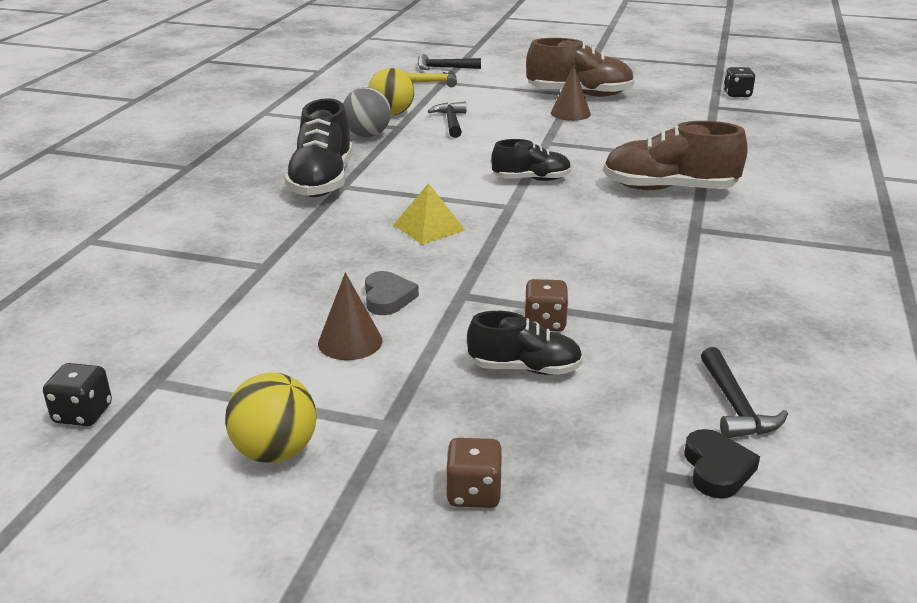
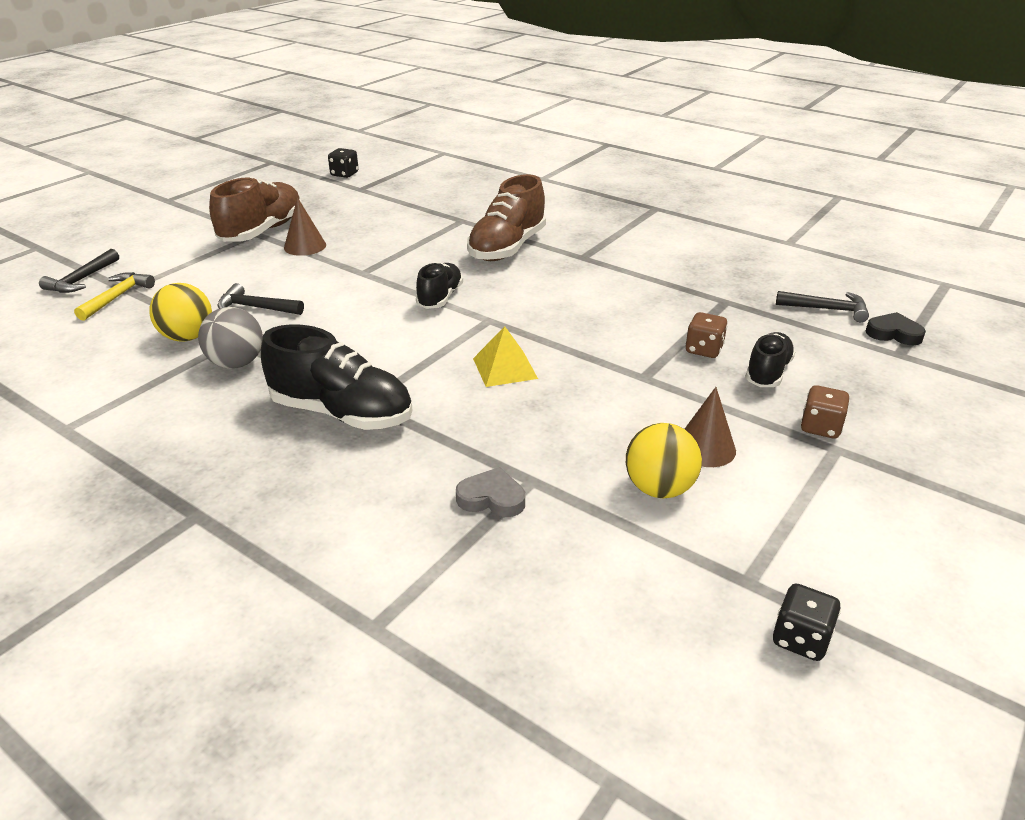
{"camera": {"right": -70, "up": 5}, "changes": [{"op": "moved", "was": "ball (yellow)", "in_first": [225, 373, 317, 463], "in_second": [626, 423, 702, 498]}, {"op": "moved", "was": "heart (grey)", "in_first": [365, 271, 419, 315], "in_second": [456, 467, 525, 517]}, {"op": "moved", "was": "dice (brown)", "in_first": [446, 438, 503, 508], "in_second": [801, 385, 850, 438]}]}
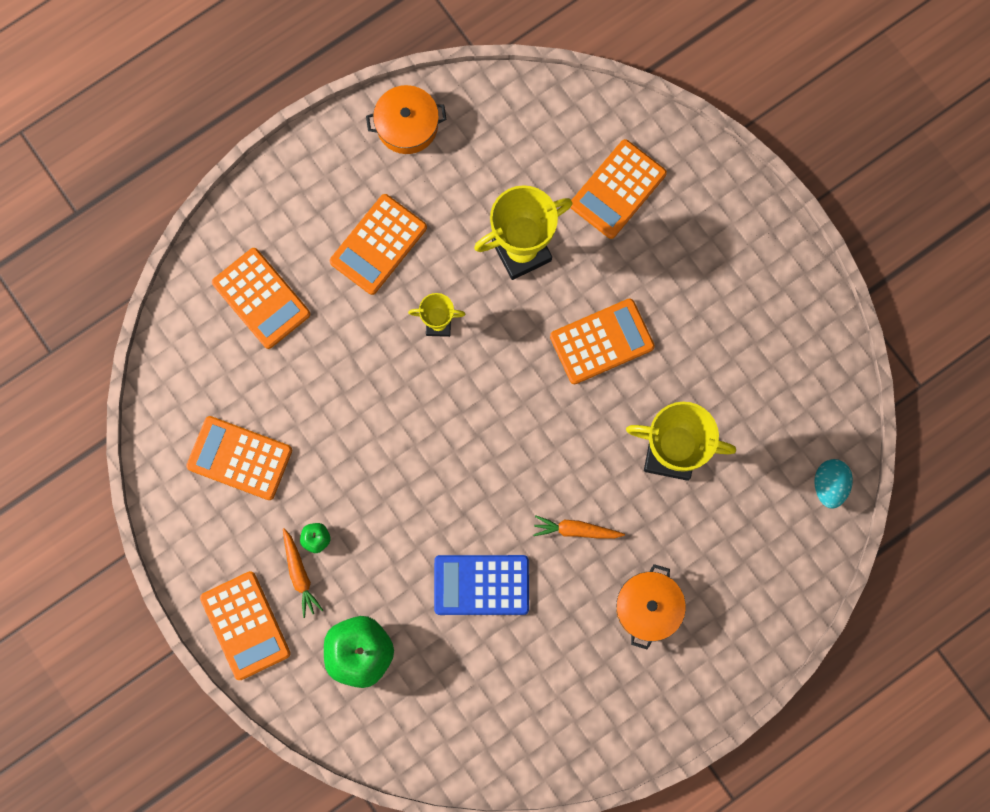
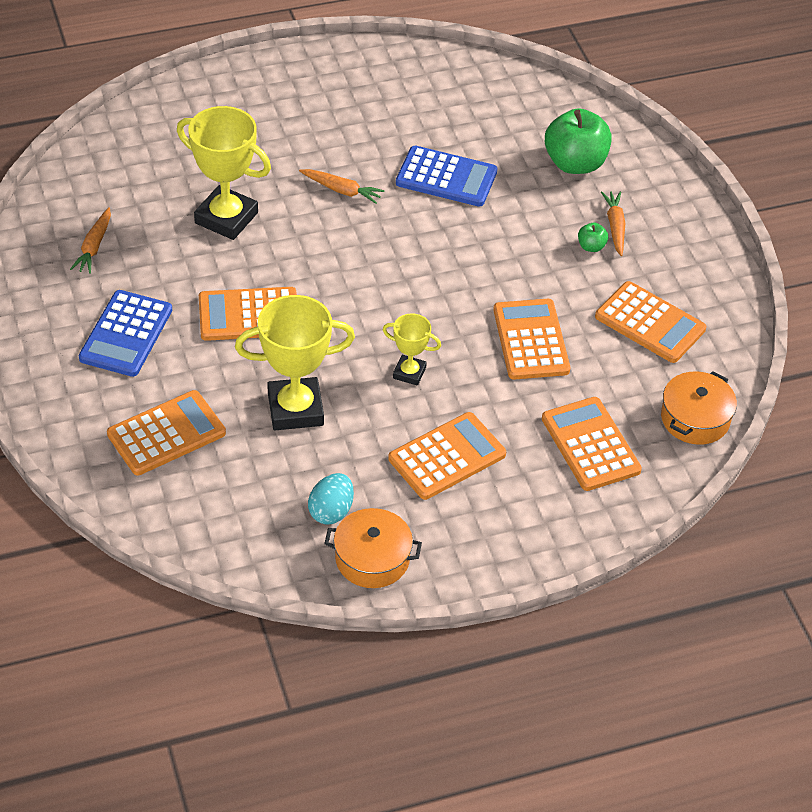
{"camera": {"right": -165, "up": -30}, "changes": [{"op": "added", "now": "carrot (orange)", "in_second": [70, 207, 111, 274]}, {"op": "added", "now": "calculator (blue)", "in_second": [79, 290, 172, 377]}, {"op": "moved", "was": "calculator (orange)", "in_first": [200, 571, 291, 680], "in_second": [493, 299, 570, 380]}, {"op": "moved", "was": "pot (orange)", "in_first": [616, 564, 686, 650], "in_second": [661, 371, 737, 445]}, {"op": "moved", "was": "egg (turquoise)", "in_first": [814, 459, 853, 509], "in_second": [308, 473, 354, 525]}]}
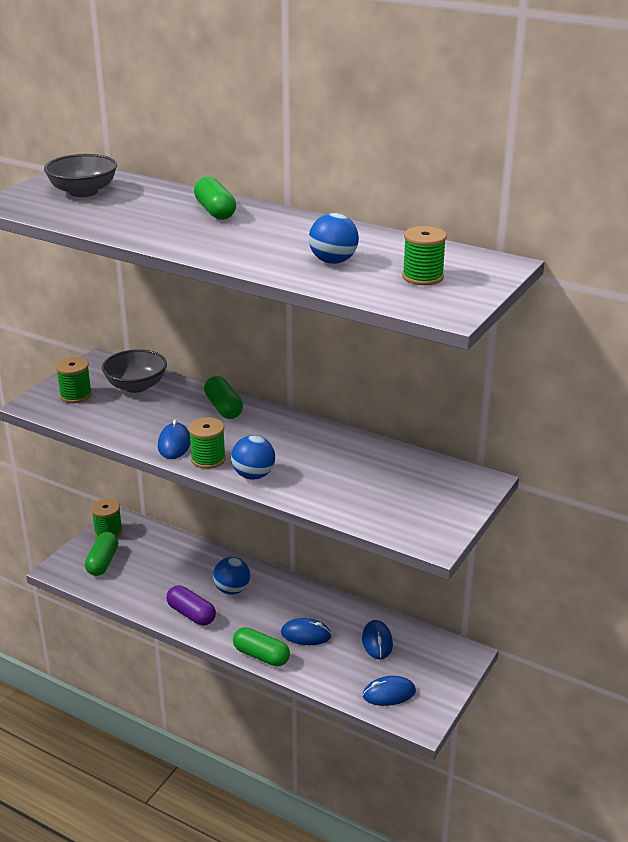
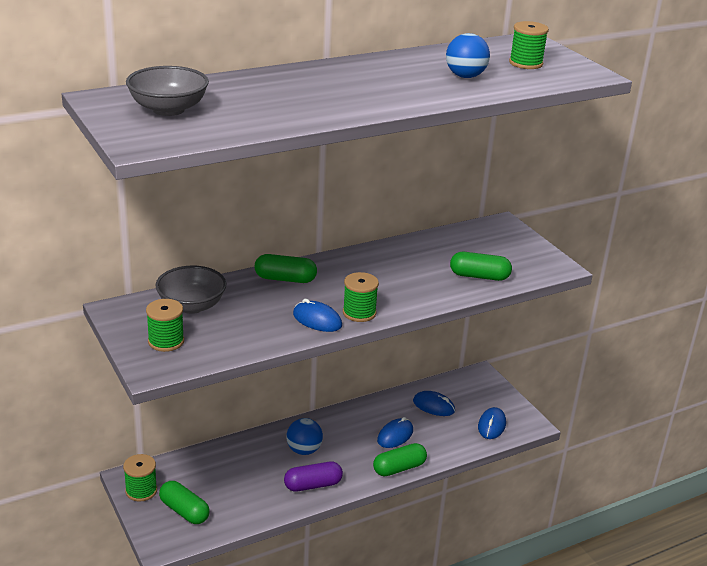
{"camera": {"right": -60, "up": 0}, "changes": [{"op": "removed", "was": "ball (blue)", "in_first": [231, 435, 275, 480]}, {"op": "moved", "was": "capsule (green)", "in_first": [194, 177, 236, 220], "in_second": [450, 252, 512, 281]}]}
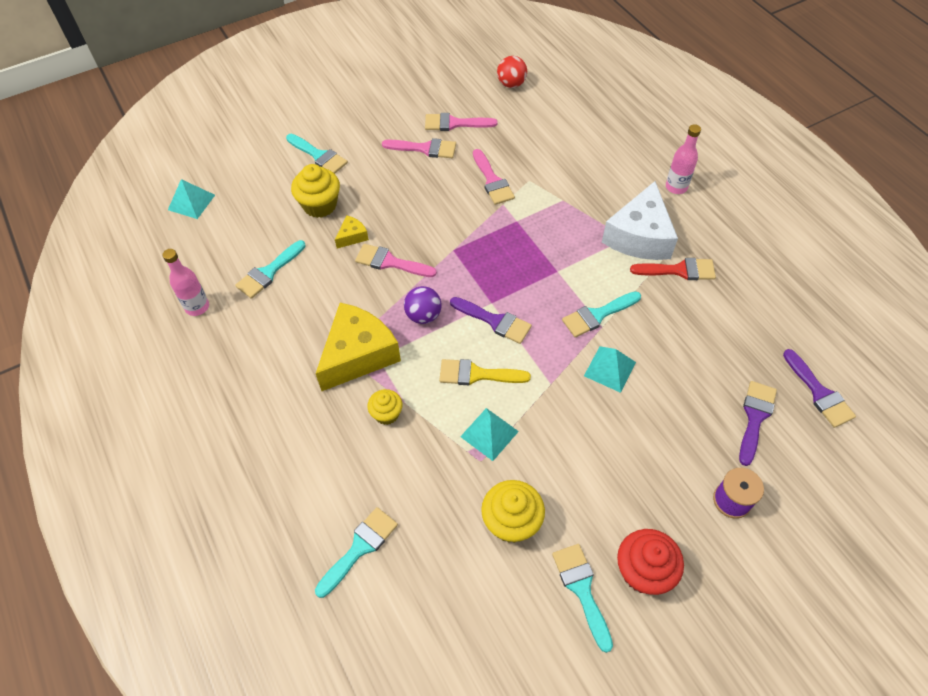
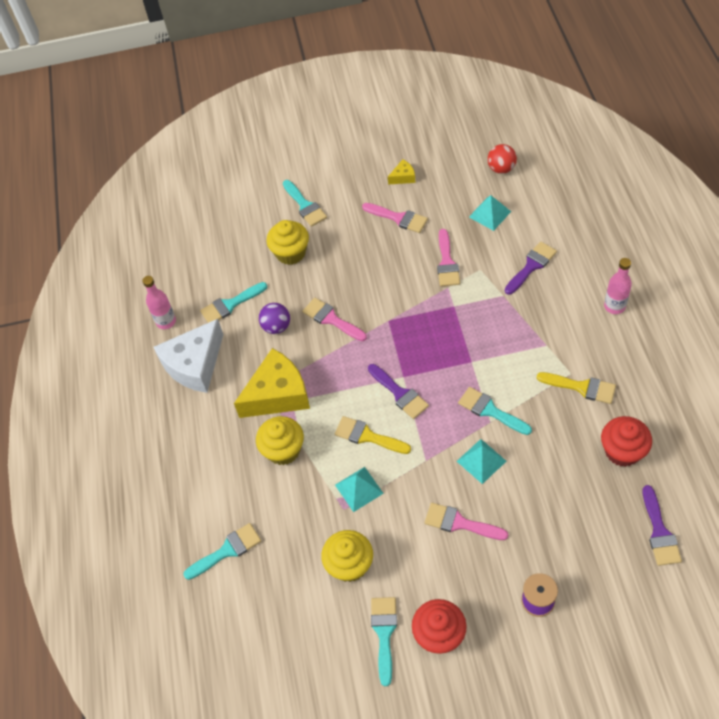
{"camera": {"right": 25, "up": 0}, "changes": [{"op": "added", "now": "cupcake (red)", "in_second": [601, 416, 652, 467]}, {"op": "moved", "was": "pyramid (turquoise)", "in_first": [168, 179, 215, 219], "in_second": [469, 195, 511, 231]}, {"op": "moved", "was": "cheese (yellow)", "in_first": [335, 216, 369, 248], "in_second": [388, 159, 415, 185]}, {"op": "moved", "was": "ball (purple)", "in_first": [404, 286, 442, 324], "in_second": [259, 303, 290, 334]}, {"op": "moved", "was": "brush (pink)", "in_first": [425, 113, 498, 131], "in_second": [425, 503, 508, 540]}, {"op": "moved", "was": "cheese (white)", "in_first": [602, 181, 678, 260], "in_second": [153, 319, 224, 393]}, {"op": "moved", "was": "brush (purple)", "in_first": [739, 381, 777, 466], "in_second": [505, 242, 557, 295]}, {"op": "recoloured", "was": "brush (red)", "now": "brush (yellow)", "in_first": [630, 258, 716, 280], "in_second": [537, 372, 616, 404]}, {"op": "turned", "was": "brush (turquoise)", "in_first": [562, 291, 641, 337], "in_second": [458, 387, 532, 435], "clockwise": 45}, {"op": "resized", "was": "cupcake (yellow)", "in_first": [367, 389, 403, 425], "in_second": [256, 416, 304, 465], "ratio": 1.64}]}
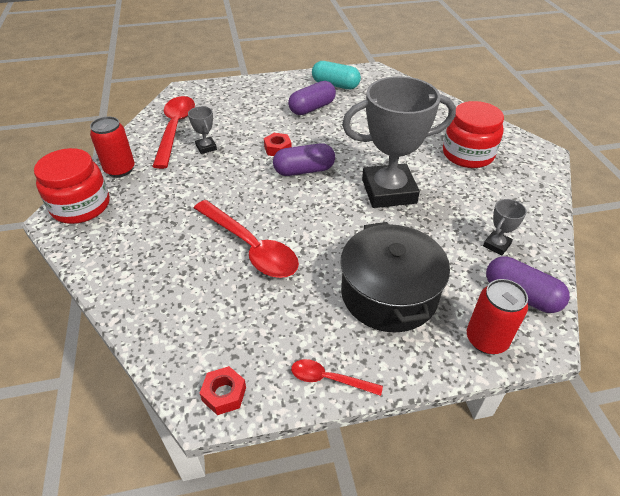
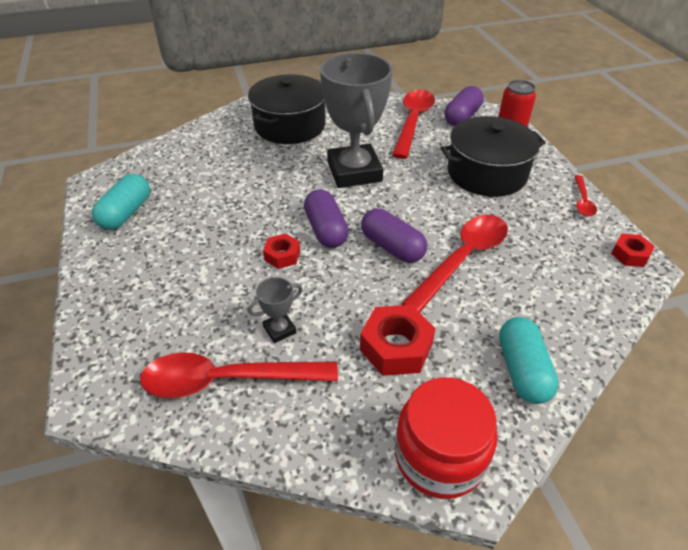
{"camera": {"right": -95, "up": 0}, "changes": [{"op": "removed", "was": "can (red)", "in_first": [90, 117, 135, 177]}, {"op": "added", "now": "nut (red)", "in_second": [360, 305, 436, 376]}, {"op": "added", "now": "capsule (turquoise)", "in_second": [499, 317, 559, 404]}, {"op": "moved", "was": "capsule (purple)", "in_first": [288, 81, 336, 115], "in_second": [361, 208, 427, 263]}, {"op": "replaced", "was": "jar (red)", "now": "pot (black)", "in_first": [443, 101, 504, 168], "in_second": [248, 74, 326, 144]}, {"op": "replaced", "was": "trophy (grey)", "now": "spoon (red)", "in_first": [483, 199, 527, 255], "in_second": [392, 90, 435, 159]}]}
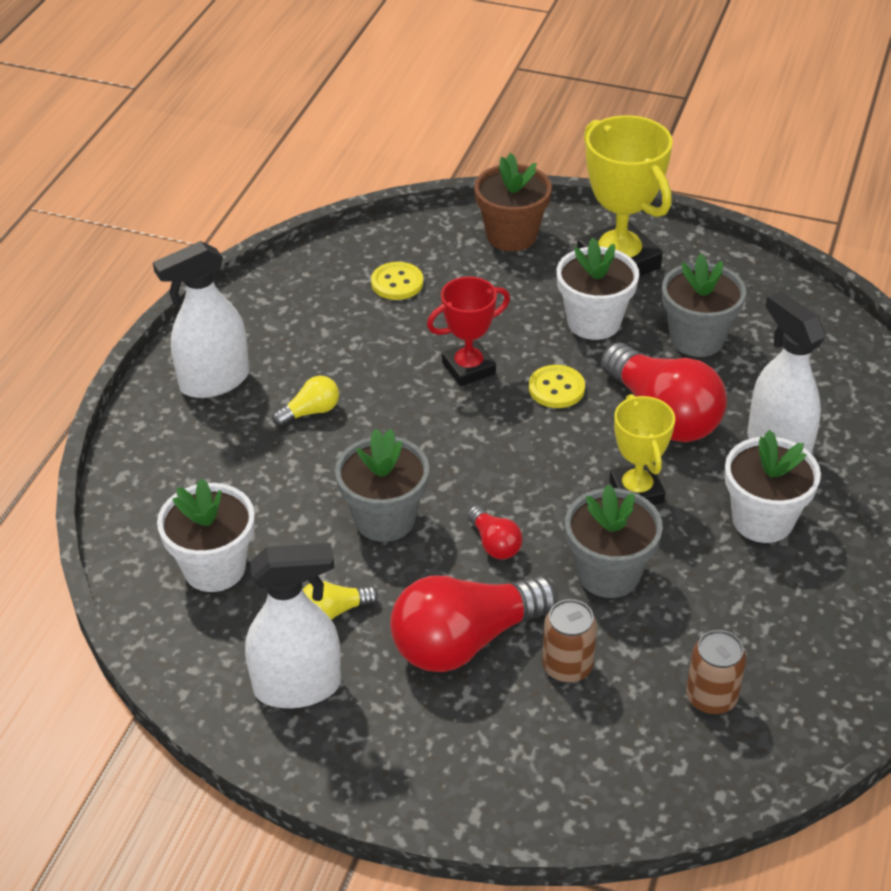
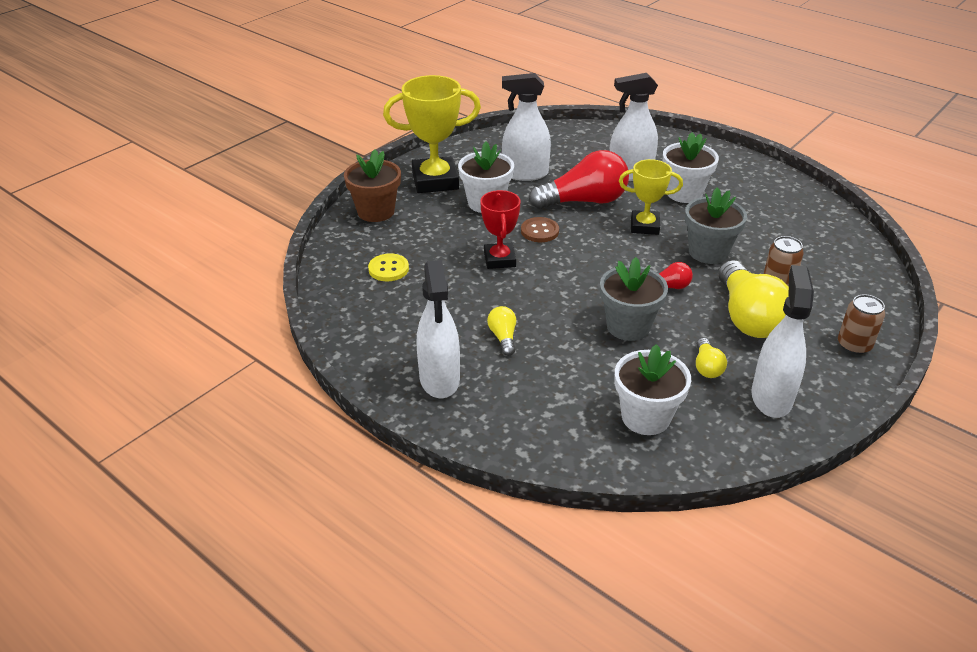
{"camera": {"right": -70, "up": -5}, "changes": [{"op": "moved", "was": "can (brown)", "in_first": [686, 630, 746, 714], "in_second": [838, 294, 885, 355]}, {"op": "replaced", "was": "flower pot (grey)", "now": "spray bottle (white)", "in_first": [662, 254, 746, 357], "in_second": [502, 73, 551, 181]}, {"op": "recoloured", "was": "light bulb (red)", "now": "light bulb (yellow)", "in_first": [390, 575, 558, 672], "in_second": [719, 260, 789, 338]}, {"op": "recoloured", "was": "button (yellow)", "now": "button (brown)", "in_first": [529, 365, 585, 408], "in_second": [521, 217, 559, 242]}]}
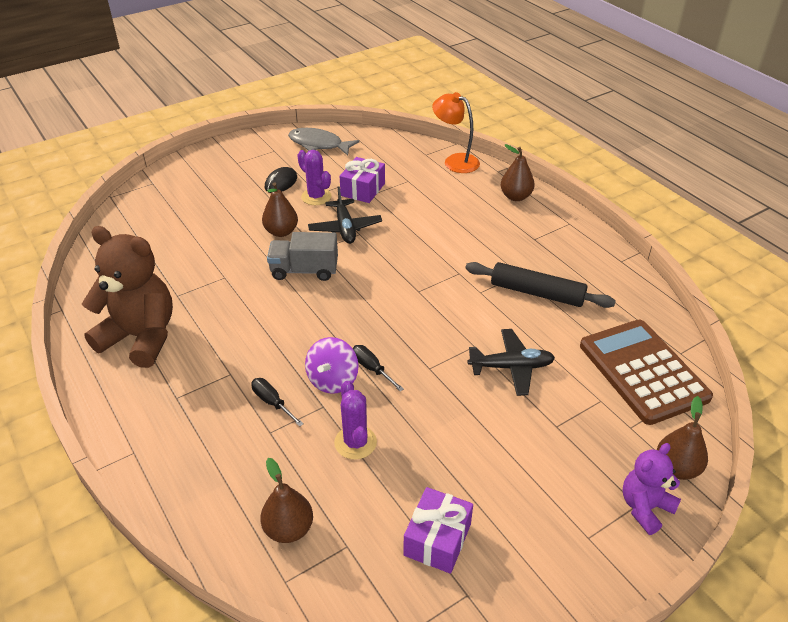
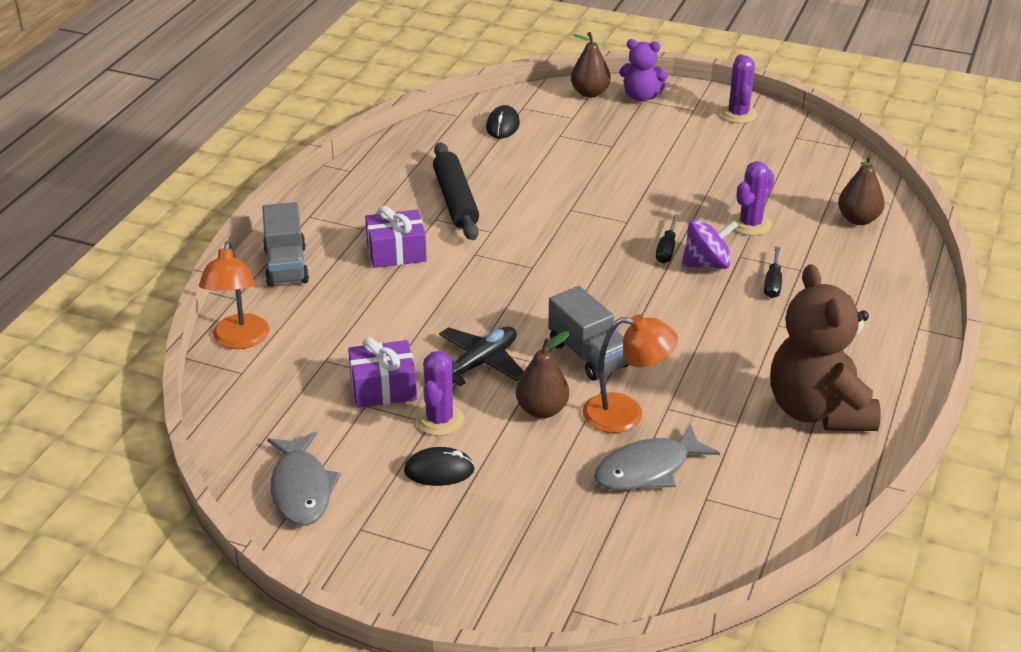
{"camera": {"right": -125, "up": -5}, "changes": [{"op": "removed", "was": "plane (black)", "in_first": [468, 329, 555, 396]}, {"op": "added", "now": "lamp (orange)", "in_second": [582, 314, 678, 433]}, {"op": "added", "now": "fish (grey)", "in_second": [594, 424, 720, 491]}, {"op": "added", "now": "cactus (purple)", "in_second": [720, 54, 757, 124]}, {"op": "moved", "was": "gift (purple)", "in_first": [403, 487, 473, 574], "in_second": [365, 206, 427, 268]}, {"op": "replaced", "was": "pear (brown)", "now": "truck (grey)", "in_first": [500, 144, 535, 201], "in_second": [262, 202, 309, 287]}, {"op": "replaced", "was": "calculator (brown)", "now": "mouse (black)", "in_first": [580, 320, 713, 425], "in_second": [486, 105, 520, 139]}]}
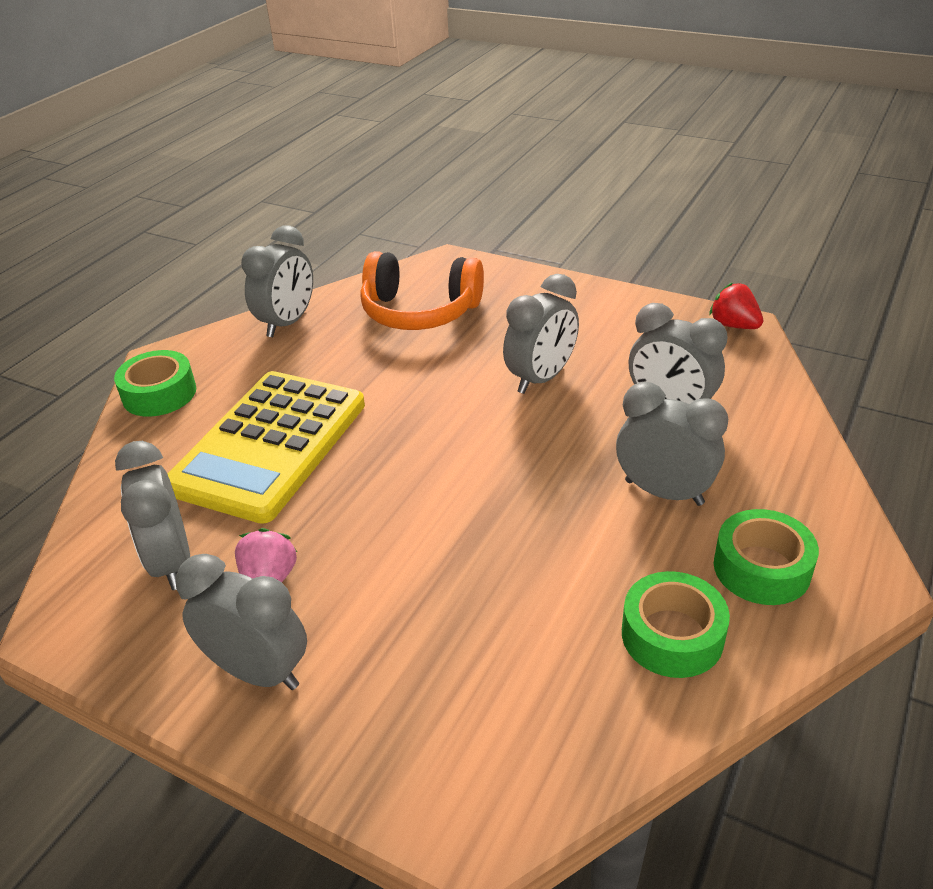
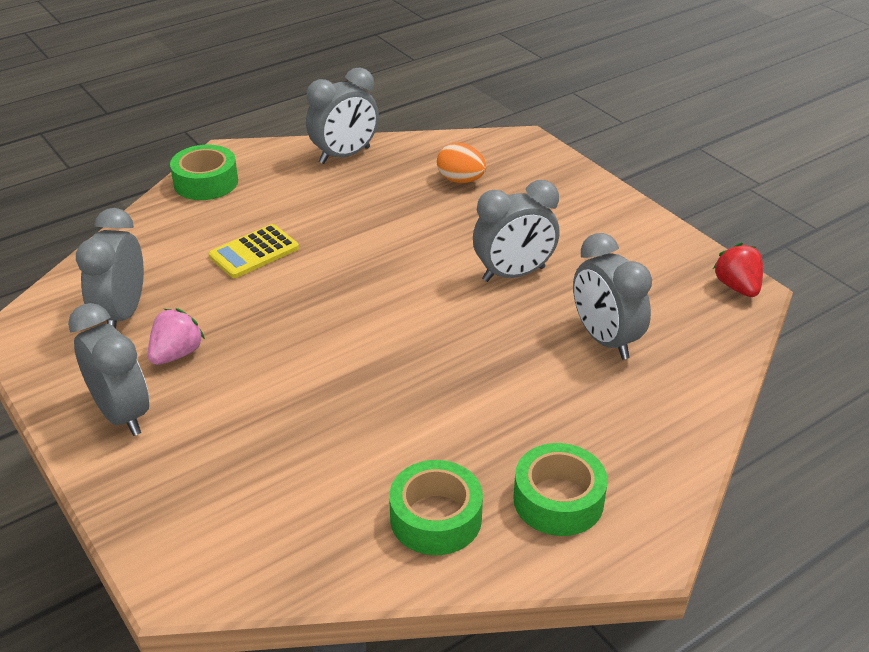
{"camera": {"right": 25, "up": 0}, "changes": [{"op": "removed", "was": "clock (grey)", "in_first": [616, 382, 728, 506]}, {"op": "replaced", "was": "headphones (orange)", "now": "egg (orange)", "in_first": [360, 251, 484, 330], "in_second": [437, 143, 486, 183]}, {"op": "resized", "was": "calculator (yellow)", "in_first": [168, 371, 365, 524], "in_second": [209, 224, 299, 278], "ratio": 0.45}]}
